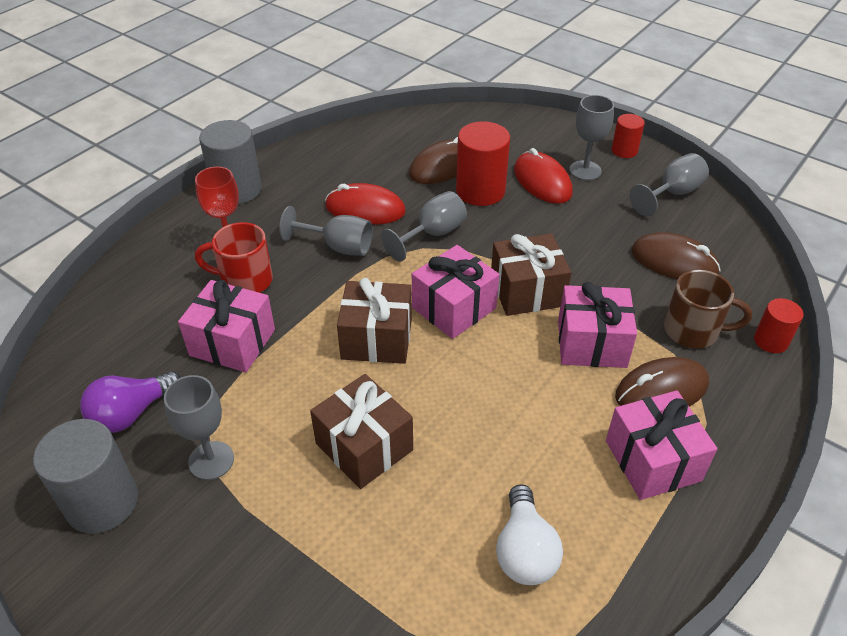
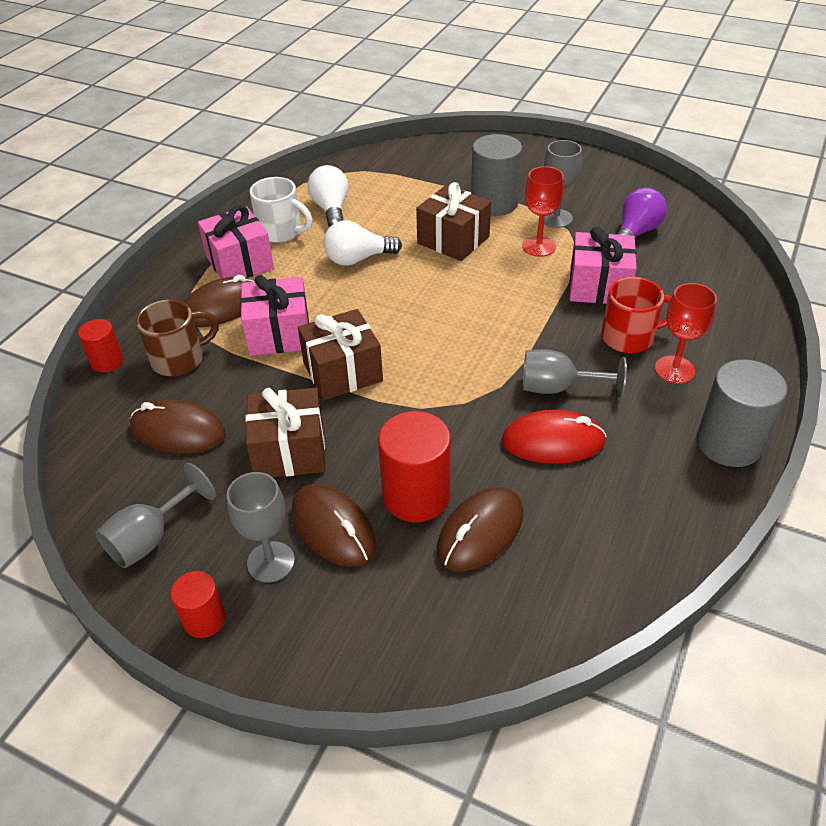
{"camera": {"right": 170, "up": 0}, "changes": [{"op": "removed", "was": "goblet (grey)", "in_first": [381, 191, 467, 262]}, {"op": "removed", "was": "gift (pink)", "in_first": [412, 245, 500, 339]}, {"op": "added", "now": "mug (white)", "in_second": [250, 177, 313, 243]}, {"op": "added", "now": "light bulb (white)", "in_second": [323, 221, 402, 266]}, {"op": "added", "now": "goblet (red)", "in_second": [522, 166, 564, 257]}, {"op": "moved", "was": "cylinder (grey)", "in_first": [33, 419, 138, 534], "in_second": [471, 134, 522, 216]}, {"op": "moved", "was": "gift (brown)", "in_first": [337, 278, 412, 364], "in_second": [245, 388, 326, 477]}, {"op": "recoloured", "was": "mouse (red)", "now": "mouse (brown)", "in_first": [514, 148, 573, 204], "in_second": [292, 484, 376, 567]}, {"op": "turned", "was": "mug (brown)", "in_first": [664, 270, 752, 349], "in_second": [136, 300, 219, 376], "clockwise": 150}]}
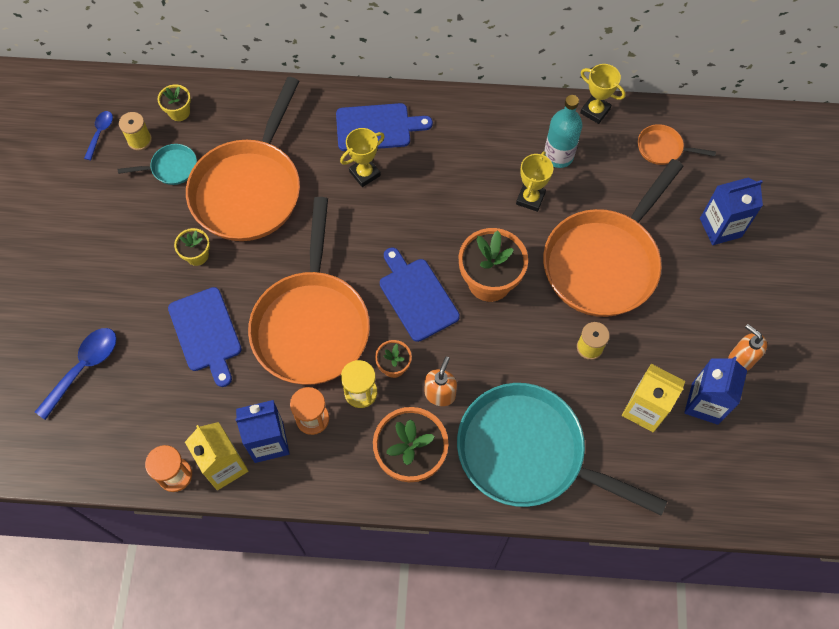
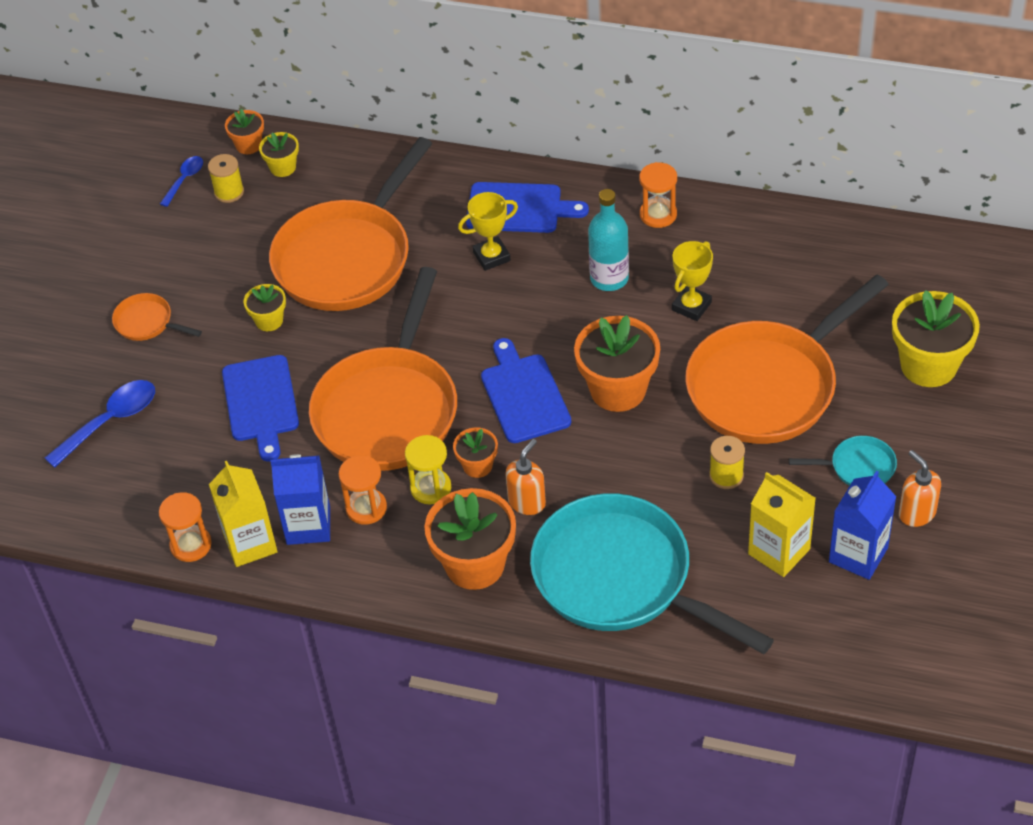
{"camera": {"right": 15, "up": -15}, "changes": [{"op": "removed", "was": "trophy (yellow)", "in_first": [580, 64, 626, 124]}, {"op": "added", "now": "flower pot (orange)", "in_second": [225, 109, 264, 154]}, {"op": "added", "now": "hourglass (orange)", "in_second": [639, 162, 677, 228]}, {"op": "moved", "was": "pan (turquoise)", "in_first": [118, 144, 197, 185], "in_second": [789, 436, 897, 486]}, {"op": "moved", "was": "bottle (turquoise)", "in_first": [544, 95, 582, 168], "in_second": [588, 189, 629, 291]}, {"op": "moved", "was": "pan (orange)", "in_first": [638, 124, 716, 165], "in_second": [112, 293, 202, 341]}, {"op": "replaced", "was": "carton (blue)", "now": "flower pot (yellow)", "in_first": [700, 177, 763, 245], "in_second": [892, 290, 980, 387]}]}
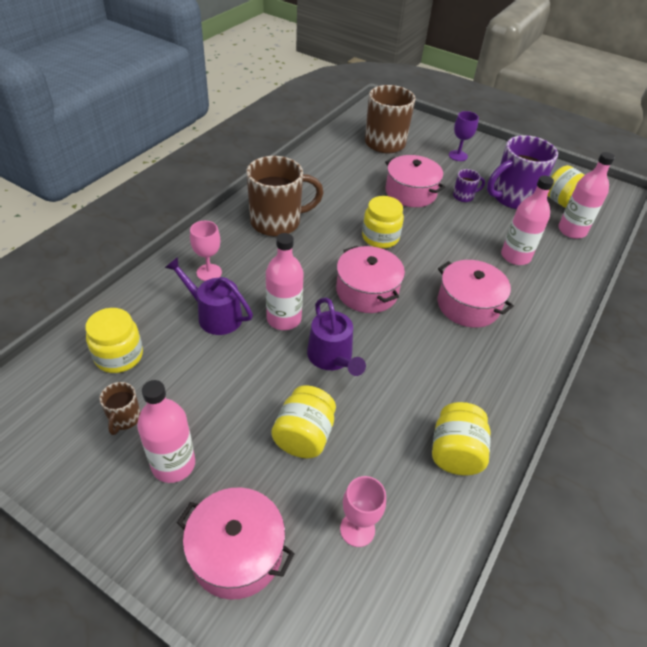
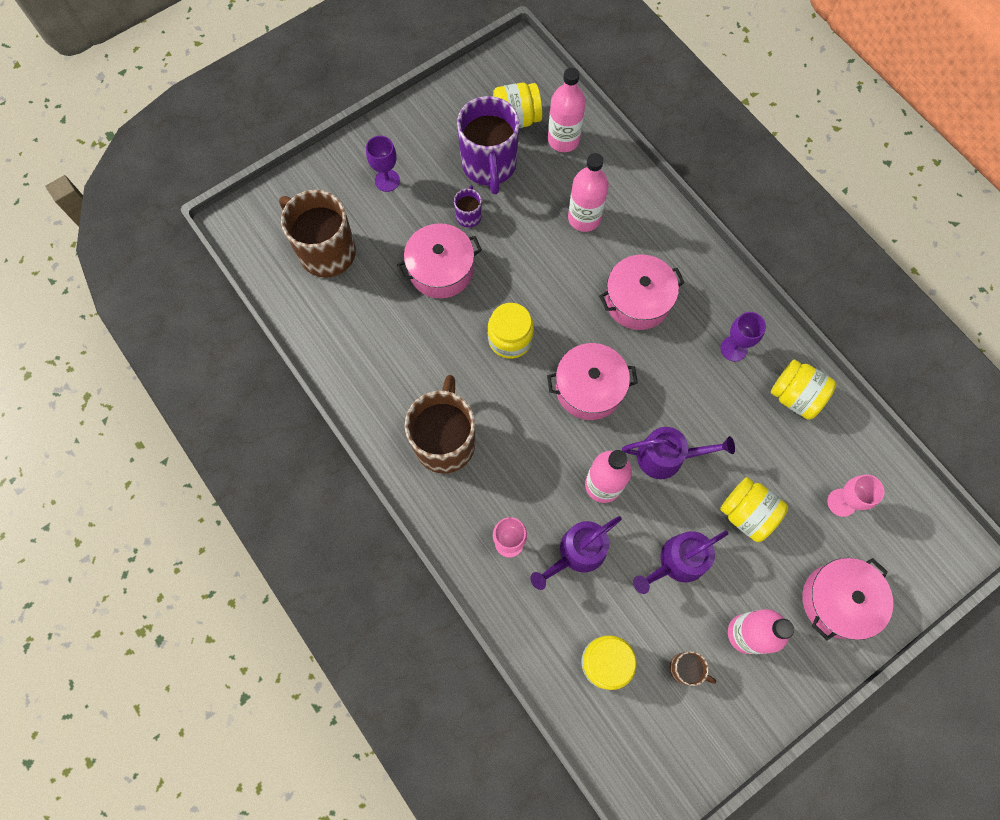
{"camera": {"right": -65, "up": 25}, "changes": [{"op": "added", "now": "watering can (purple)", "in_second": [633, 531, 729, 594]}, {"op": "added", "now": "goblet (purple)", "in_second": [721, 312, 766, 362]}]}
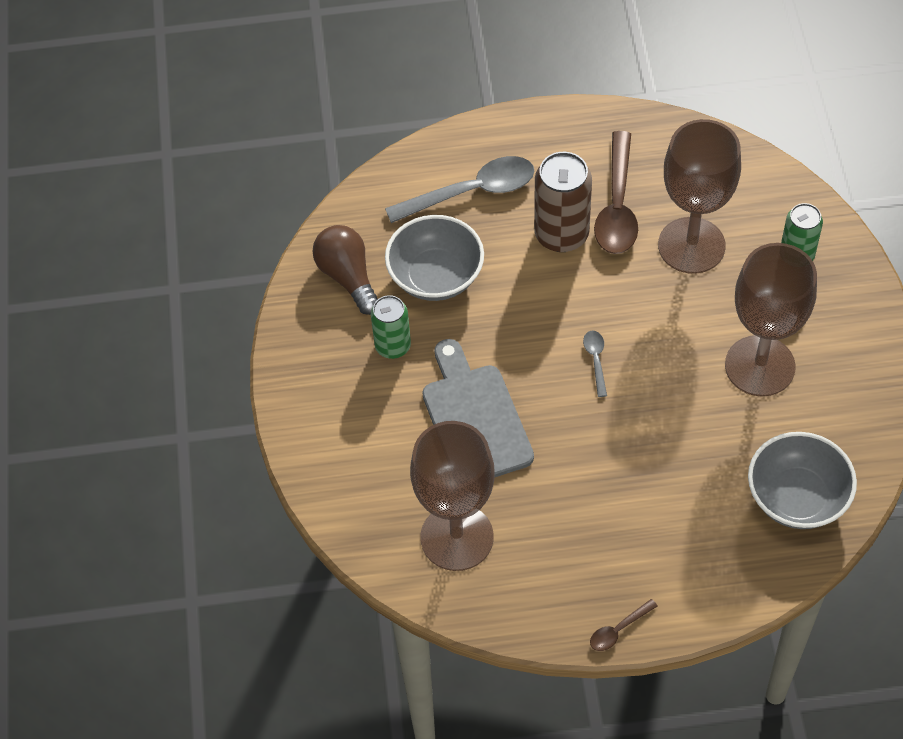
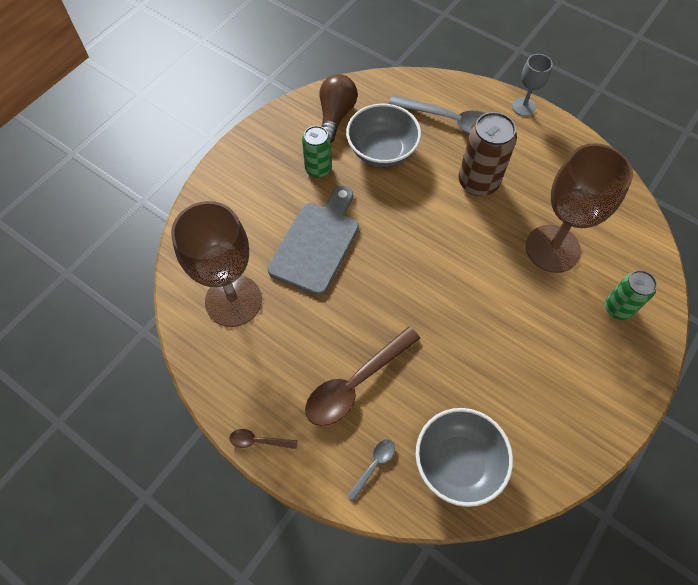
{"camera": {"right": 40, "up": 5}, "changes": [{"op": "removed", "was": "goblet (brown)", "in_first": [725, 243, 817, 396]}, {"op": "added", "now": "goblet (grey)", "in_second": [512, 54, 553, 116]}, {"op": "moved", "was": "spoon (grey)", "in_first": [583, 331, 607, 397], "in_second": [348, 439, 395, 500]}, {"op": "moved", "was": "spoon (brown)", "in_first": [594, 131, 638, 254], "in_second": [305, 327, 420, 426]}]}
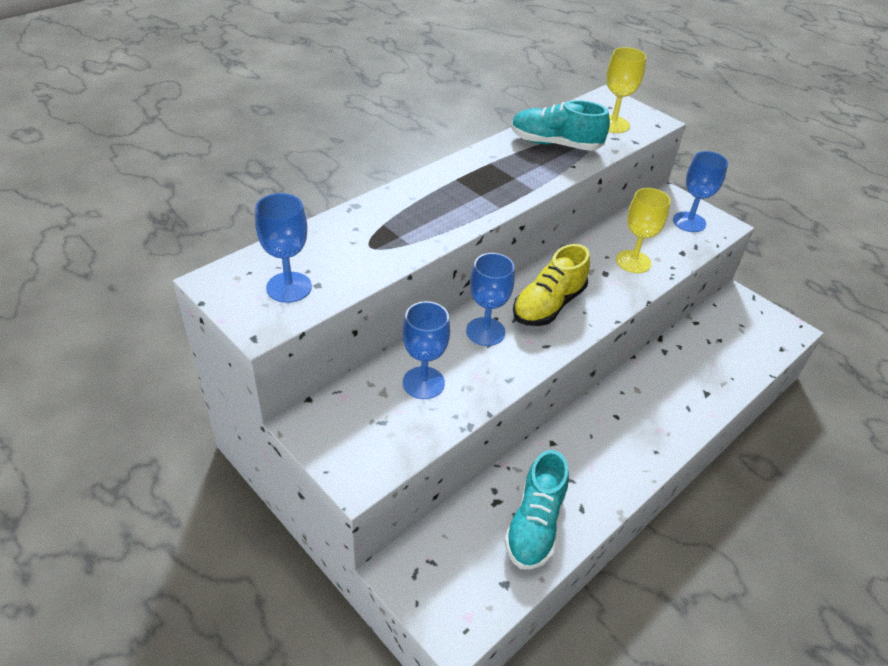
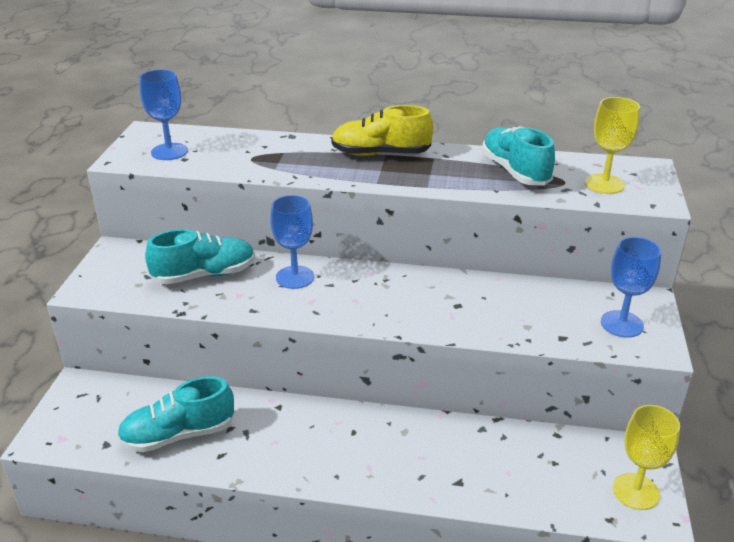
{"camera": {"right": 55, "up": -10}, "changes": [{"op": "moved", "was": "shoe (yellow)", "in_first": [513, 244, 590, 326], "in_second": [331, 105, 433, 156]}, {"op": "moved", "was": "goblet (yellow)", "in_first": [616, 188, 671, 273], "in_second": [613, 405, 680, 510]}, {"op": "replaced", "was": "goblet (blue)", "now": "shoe (turquoise)", "in_first": [403, 301, 450, 399], "in_second": [145, 229, 255, 284]}]}
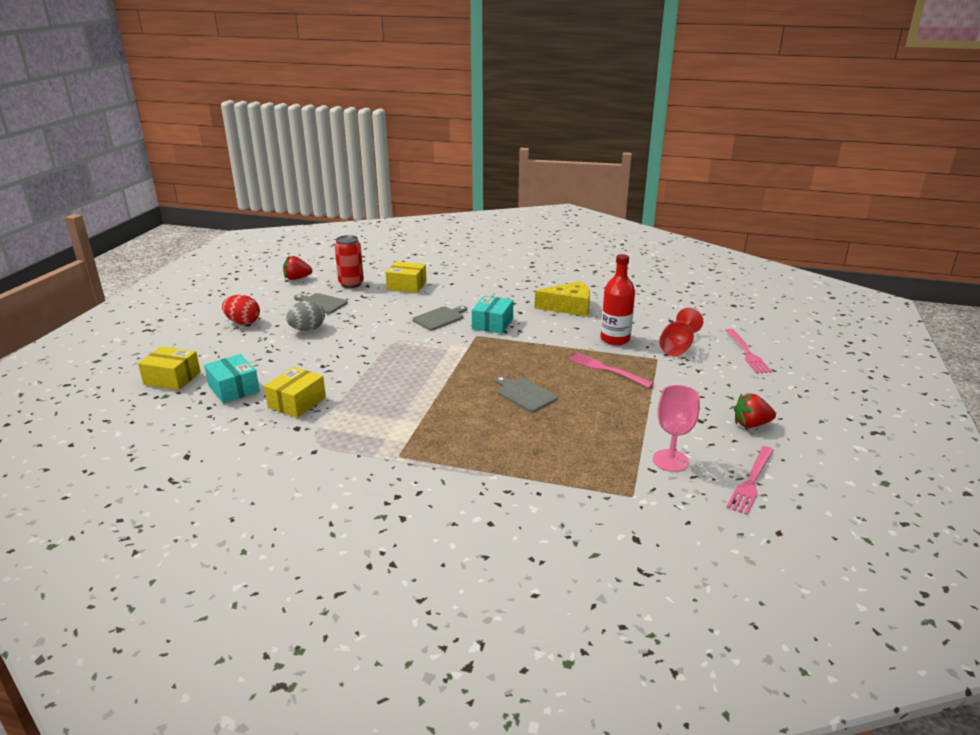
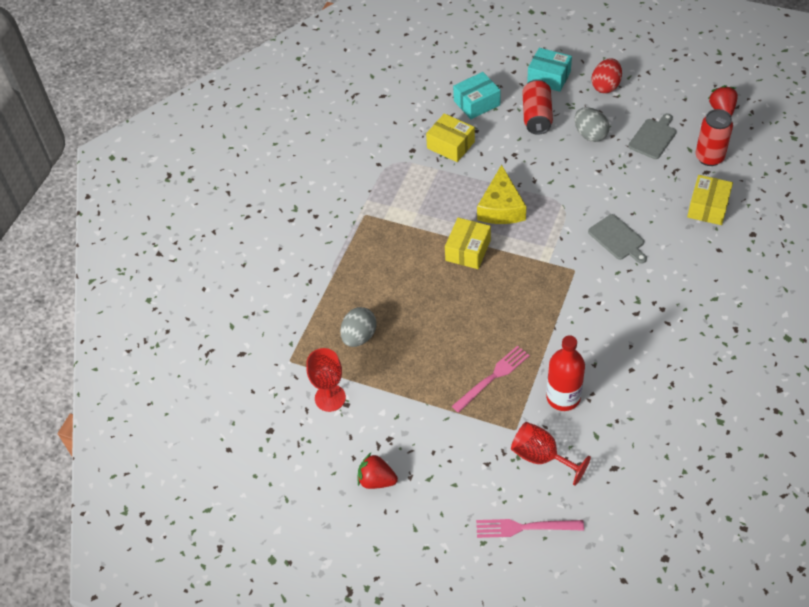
{"camera": {"right": 100, "up": 25}, "changes": [{"op": "removed", "was": "cutting board (grey)", "in_first": [495, 376, 558, 412]}, {"op": "removed", "was": "fork (pink)", "in_first": [726, 446, 774, 515]}, {"op": "added", "now": "egg (grey)", "in_second": [340, 307, 377, 347]}, {"op": "added", "now": "can (red)", "in_second": [522, 79, 553, 135]}, {"op": "moved", "was": "box (yellow)", "in_first": [138, 346, 201, 390], "in_second": [445, 218, 491, 269]}, {"op": "moved", "was": "box (turquoise)", "in_first": [472, 296, 513, 334], "in_second": [527, 48, 572, 92]}, {"op": "moved", "was": "cheese (yellow)", "in_first": [535, 281, 590, 317], "in_second": [477, 165, 526, 224]}, {"op": "recoloured", "was": "goblet (pink)", "now": "goblet (red)", "in_first": [653, 385, 700, 472], "in_second": [306, 348, 346, 412]}, {"op": "turned", "was": "strawberry (red)", "in_first": [734, 393, 776, 428], "in_second": [358, 453, 398, 489], "clockwise": -75}]}
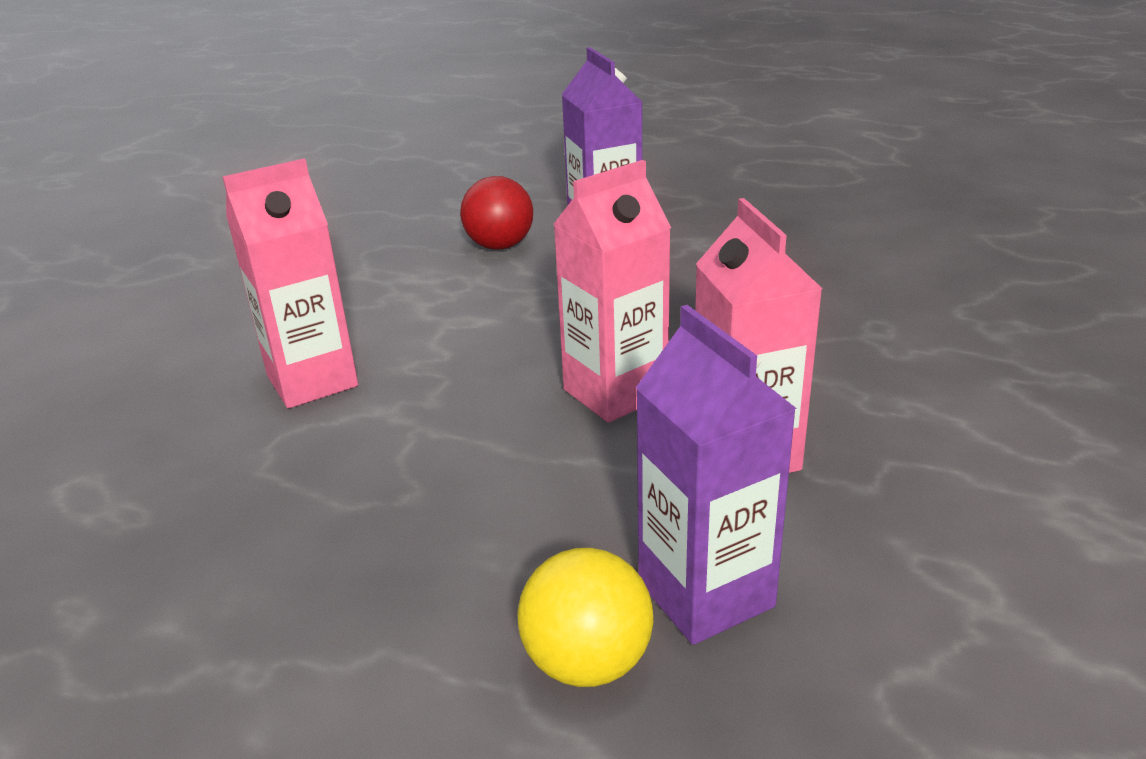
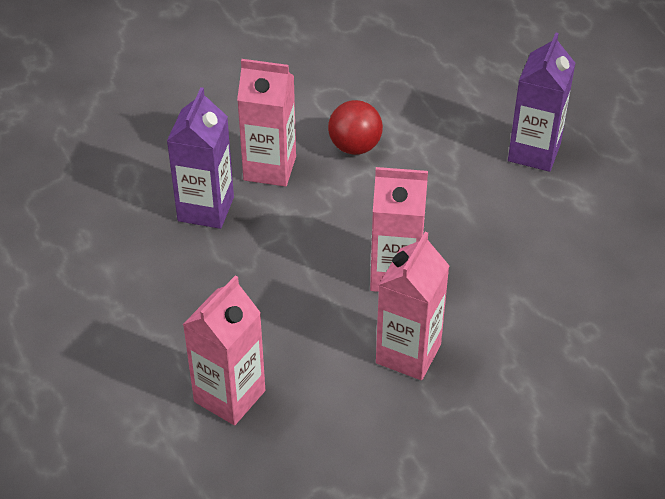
{"camera": {"right": 40, "up": 15}, "changes": [{"op": "moved", "was": "ball (red)", "in_first": [460, 176, 533, 250], "in_second": [328, 100, 383, 155]}, {"op": "moved", "was": "carton (purple)", "in_first": [636, 305, 797, 645], "in_second": [167, 87, 234, 229]}, {"op": "replaced", "was": "ball (yellow)", "now": "carton (pink)", "in_first": [517, 548, 653, 687], "in_second": [183, 275, 265, 425]}]}
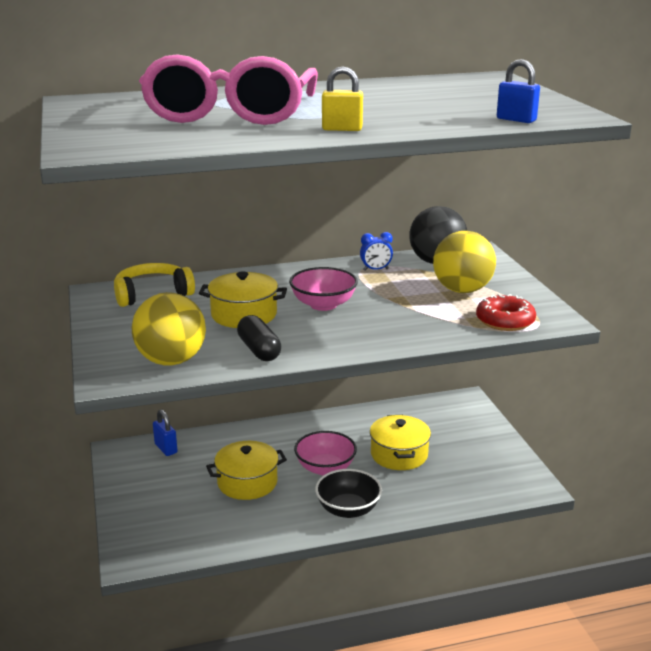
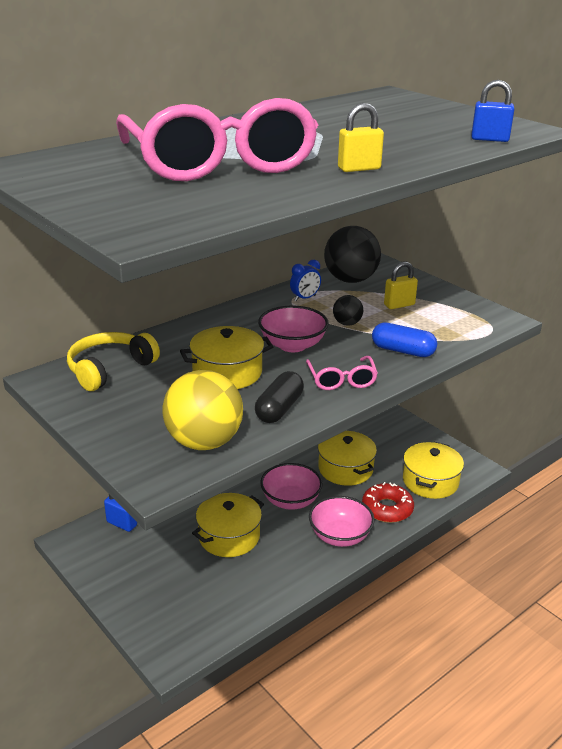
{"camera": {"right": -25, "up": 5}, "changes": [{"op": "added", "now": "glasses (pink)", "in_second": [306, 356, 378, 390]}, {"op": "added", "now": "ball (black)", "in_second": [333, 295, 363, 326]}, {"op": "added", "now": "capsule (blue)", "in_second": [372, 322, 437, 357]}, {"op": "added", "now": "pot (yellow)", "in_second": [403, 442, 464, 499]}, {"op": "moved", "was": "donut (red)", "in_first": [476, 294, 536, 331], "in_second": [362, 482, 414, 523]}, {"op": "replaced", "was": "ball (yellow)", "now": "padlock (yellow)", "in_first": [433, 231, 496, 293], "in_second": [384, 262, 418, 309]}, {"op": "recoloured", "was": "bowl (black)", "now": "bowl (pink)", "in_first": [315, 469, 382, 518], "in_second": [309, 496, 375, 547]}, {"op": "turned", "was": "capsule (black)", "in_first": [237, 315, 281, 361], "in_second": [255, 371, 304, 423], "clockwise": 75}]}
